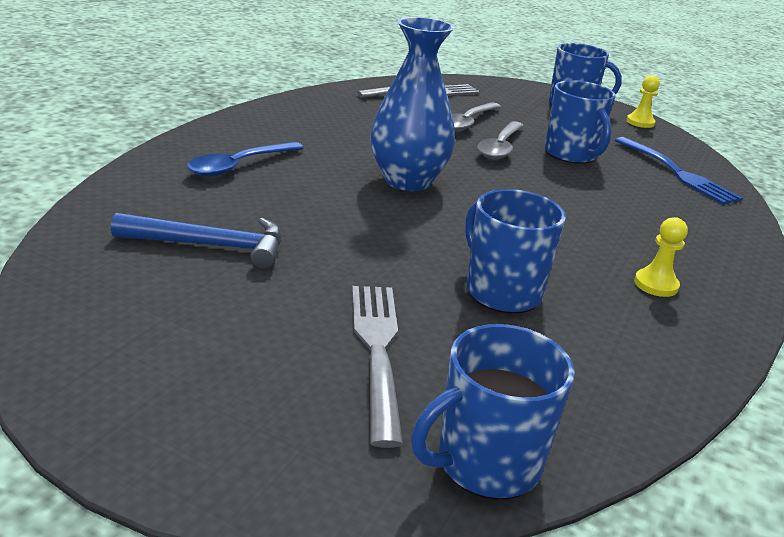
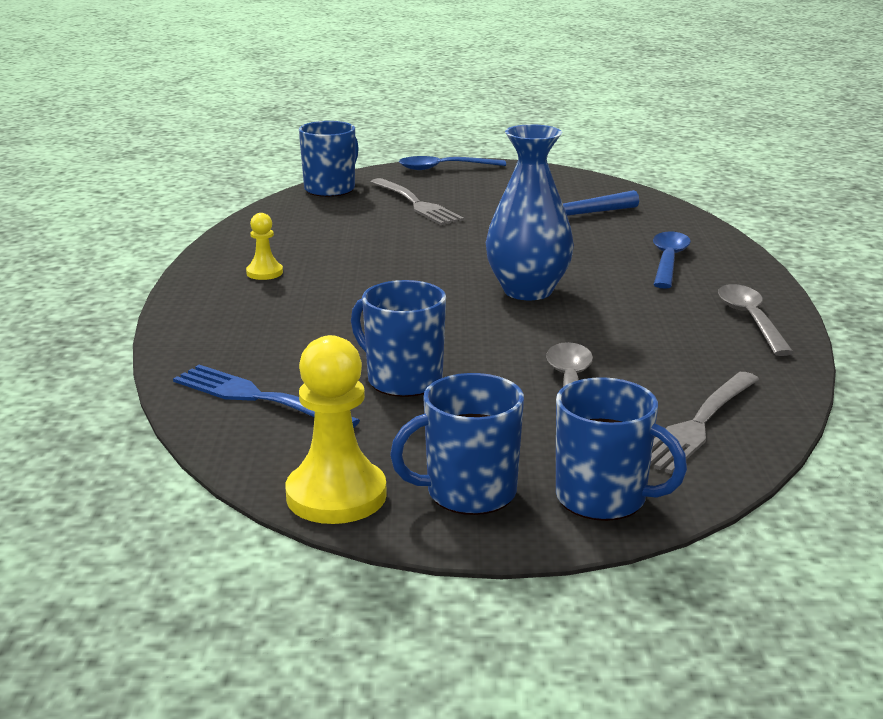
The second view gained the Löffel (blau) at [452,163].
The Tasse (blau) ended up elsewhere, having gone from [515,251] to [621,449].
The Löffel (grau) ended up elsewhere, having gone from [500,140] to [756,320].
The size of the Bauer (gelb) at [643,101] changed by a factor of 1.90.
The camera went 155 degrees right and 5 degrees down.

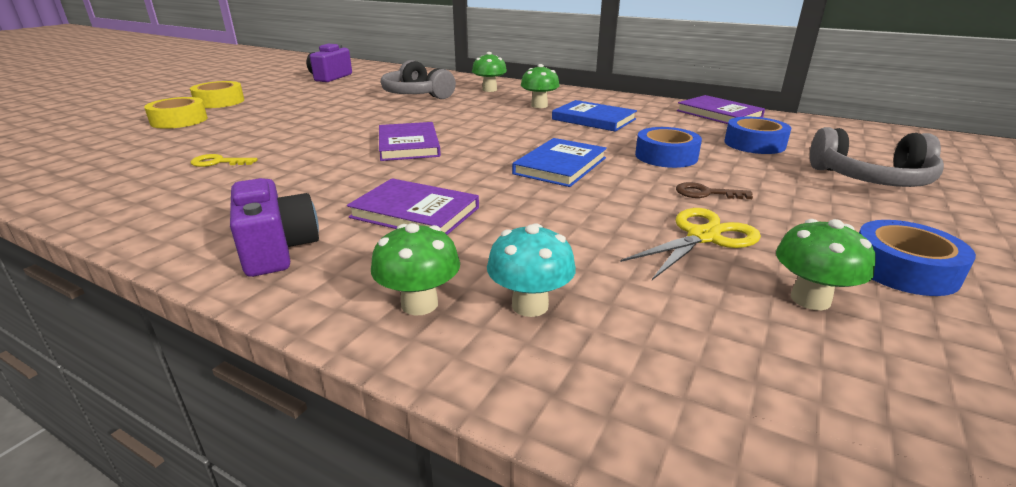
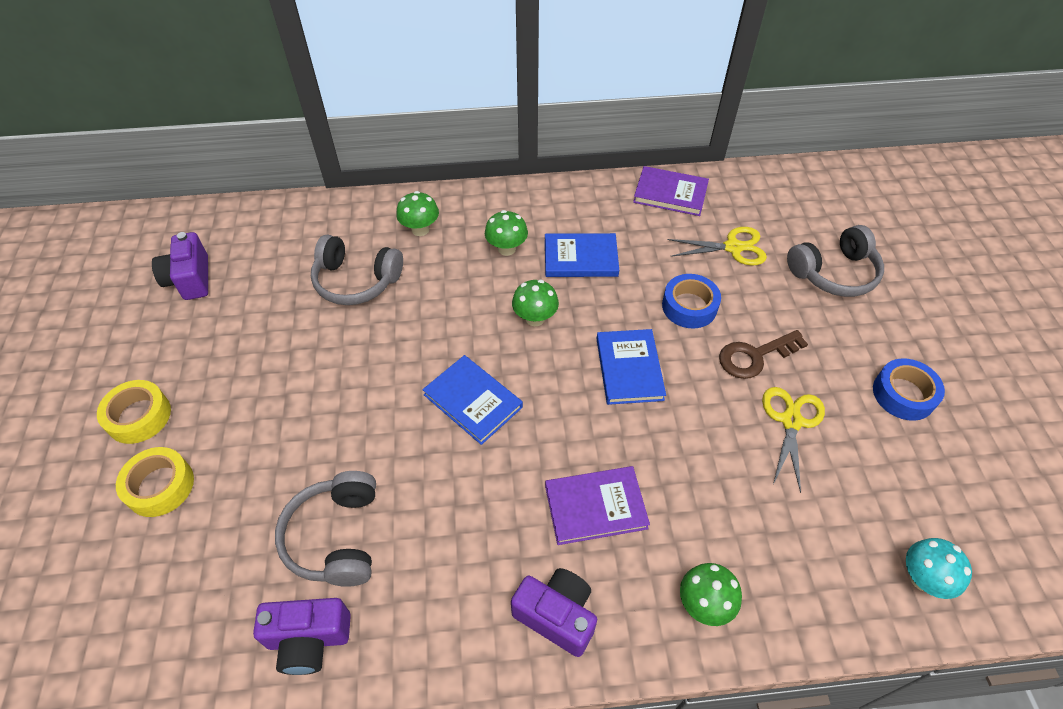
The second view gained the Kamera (lila) at [302,636].
The Pilz (türkis) ended up elsewhere, having gone from [531,270] to [939,568].
The Pilz (grün) ended up elsewhere, having gone from [826,264] to [535,303].
Where the Schlüssel (gelb) stood at [224,160], the Kopfhörer (grau) came to stand at [325,529].
Where the Klebeband (blau) stood at [758,135], the Schere (gelb) came to stand at [717,246].
What was the Buch (lila) at [410,141] turned into the Buch (blau) at [472,400].
The size of the Schlüssel (braun) at [714,190] changed by a factor of 1.61.
The camera went 35 degrees left and 25 degrees up.

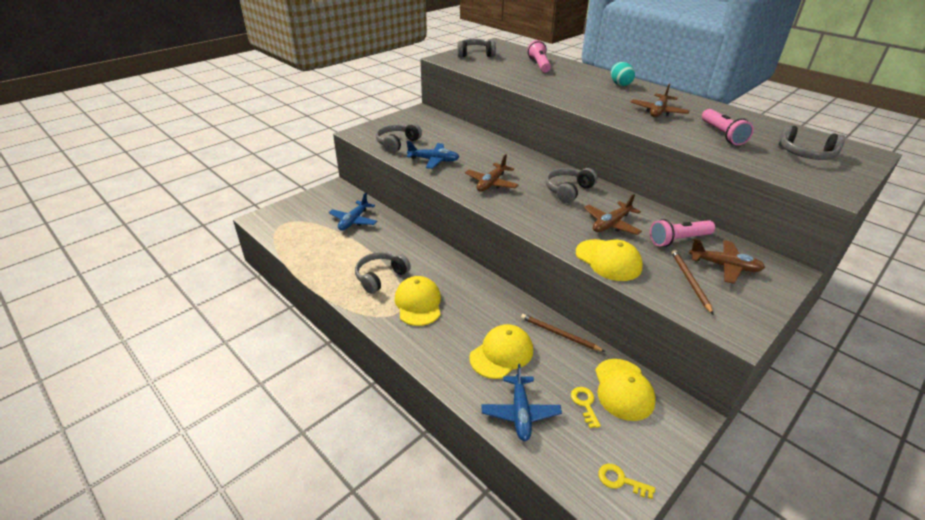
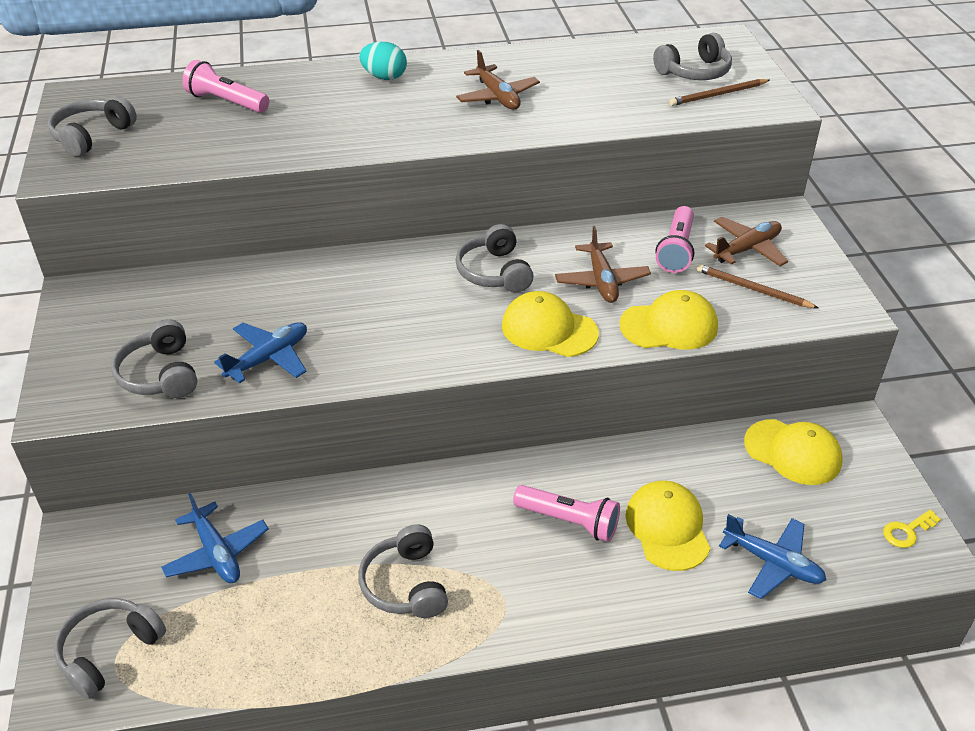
The second view lost the Flugzeug (braun) at [492,173].
The second view lost the Schlüssel (gelb) at [586,407].
The second view gained the Kopfhörer (grau) at [110,648].
The Kappe (gelb) ended up elsewhere, having gone from [418,301] to [550,324].
The Bleistift (braun) ended up elsewhere, having gone from [563,333] to [719,92].
The Taschenlampe (rosa) ended up elsewhere, having gone from [728,127] to [566,513].
The camera went 55 degrees left and 5 degrees up.

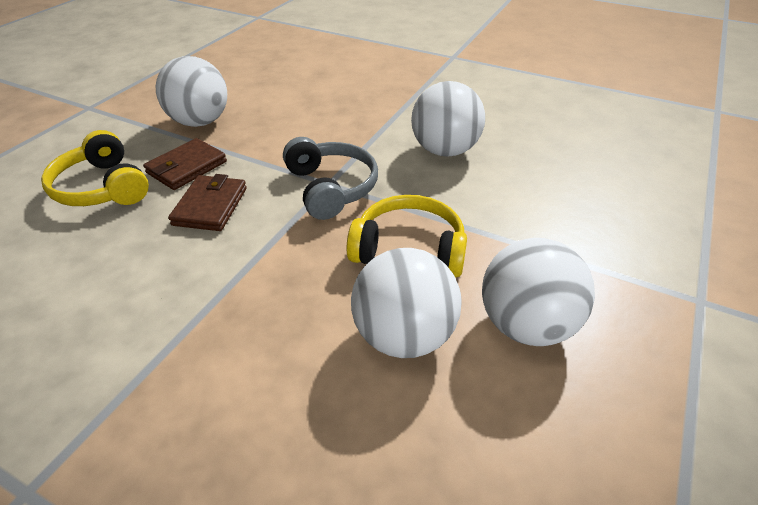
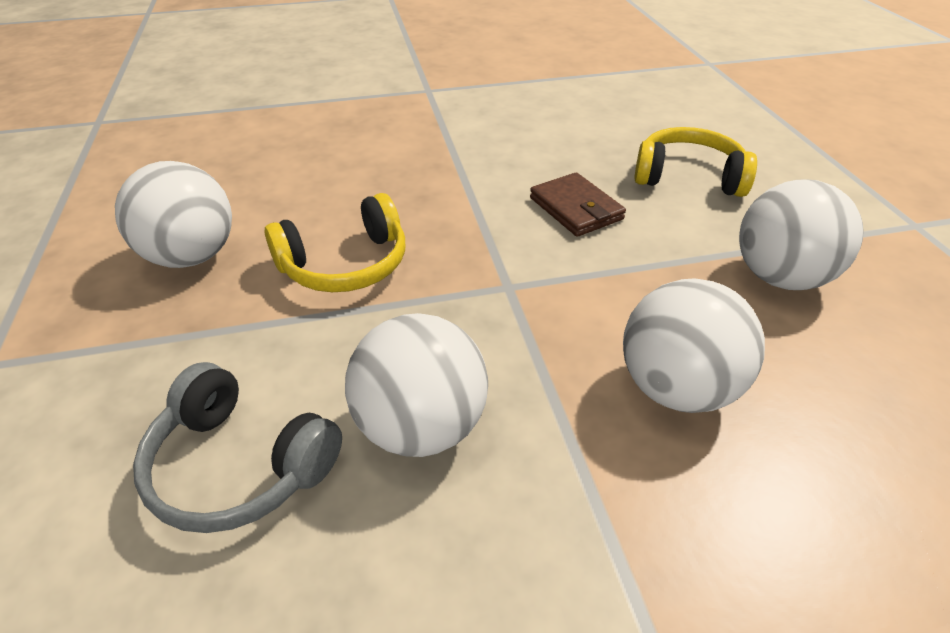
The second view lost the Geldbörse (braun) at [185,164].
The Kopfhörer (grau) ended up elsewhere, having gone from [330,178] to [237,447].
The Ball (weiß) ended up elsewhere, having gone from [406,303] to [694,345].
The camera went 140 degrees right and 0 degrees up.

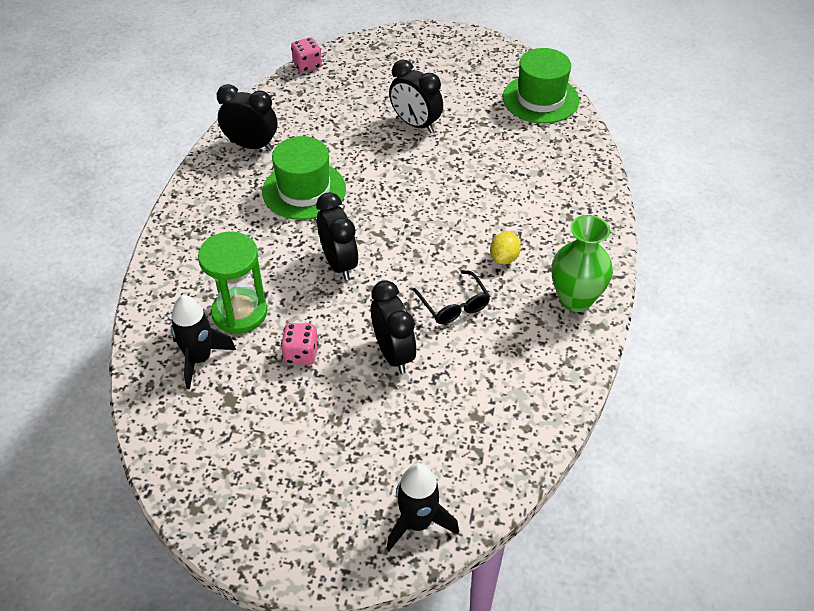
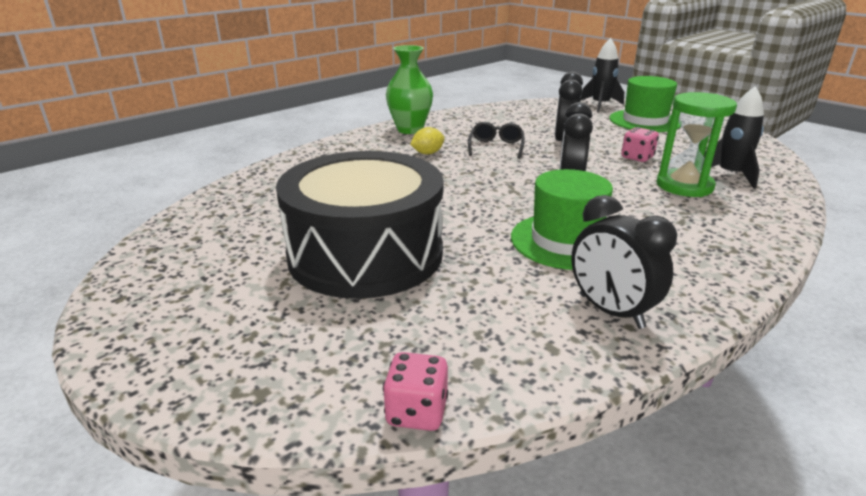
The Hut (grün) ended up elsewhere, having gone from [541,86] to [645,104].
Where the Wecker (schwarz) stood at [416,96], the Trommel (schwarz) came to stand at [359,225].
The camera went 145 degrees left and 20 degrees down.

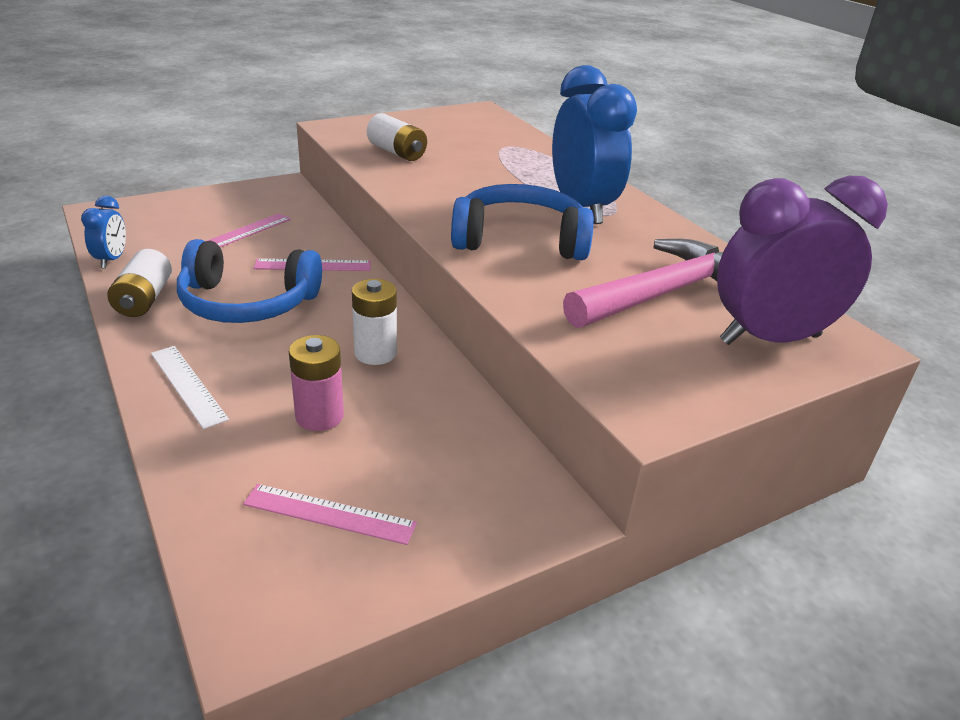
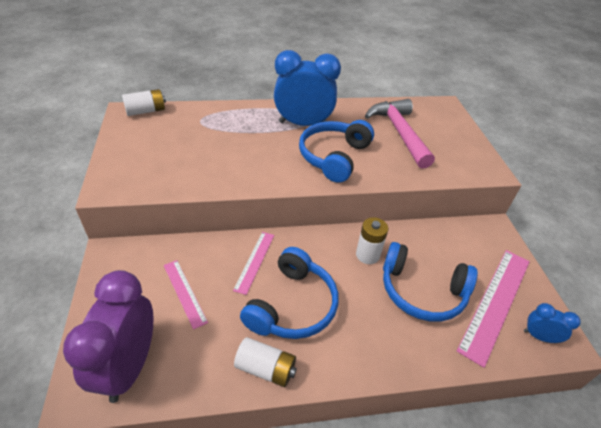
The second view lost the Lineal (weiß) at [190,387].
The Wecker (blau) ended up elsewhere, having gone from [103,232] to [552,323].
The Batterie (weiß) ended up elsewhere, having gone from [397,137] to [144,102].
The Wecker (lila) ended up elsewhere, having gone from [802,260] to [108,336].
Where the Batterie (rosa) stood at [316,383], the Kopfhörer (blau) came to stand at [430,281].
The size of the Lineal (rosa) at [330,514] changed by a factor of 1.83.
The camera went 70 degrees left and 10 degrees up.

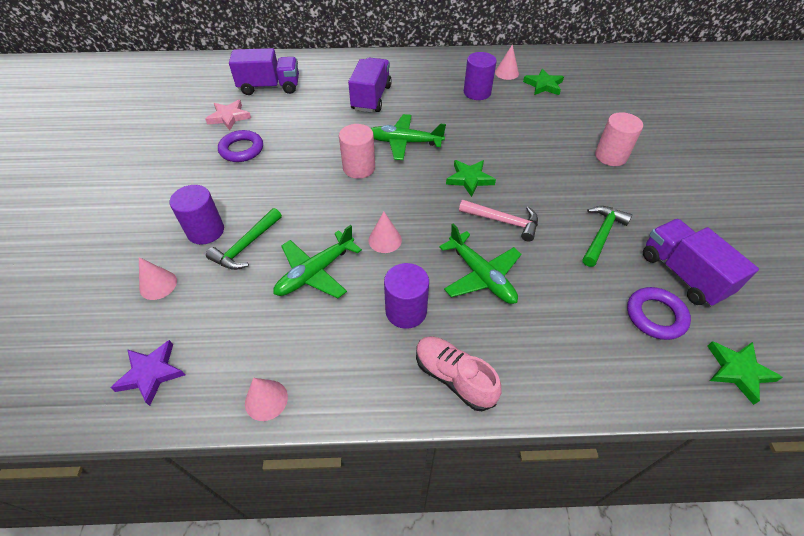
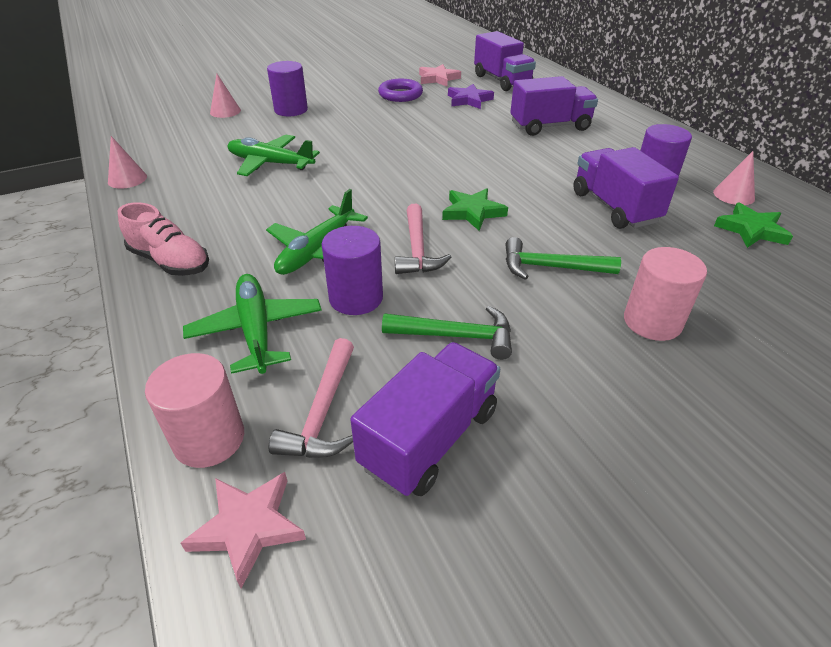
The second view lost the Kegel (rosa) at [385,232].
The second view gained the Lastwagen (lila) at [626,188].
The Stern (lila) ended up elsewhere, having gone from [147,373] to [471,96].
The Hammer (grün) ended up elsewhere, having gone from [244,239] to [563,258].
The Vollzylinder (rosa) ended up elsewhere, having gone from [357,151] to [194,410].
The Flugzeug (grün) ended up elsewhere, having gone from [408,137] to [252,324].
The Vollzylinder (lila) ended up elsewhere, having gone from [406,296] to [352,270].
Where the Ring (lila) stood at [659,313], the Hammer (rosa) came to stand at [311,398].
What was the Stern (grün) at [745,373] turned into the Stern (rosa) at [243,530].
The Schuh (rosa) at [459,373] ended up facing another way, 105 degrees clockwise from before.
The camera went 65 degrees right and 10 degrees down.

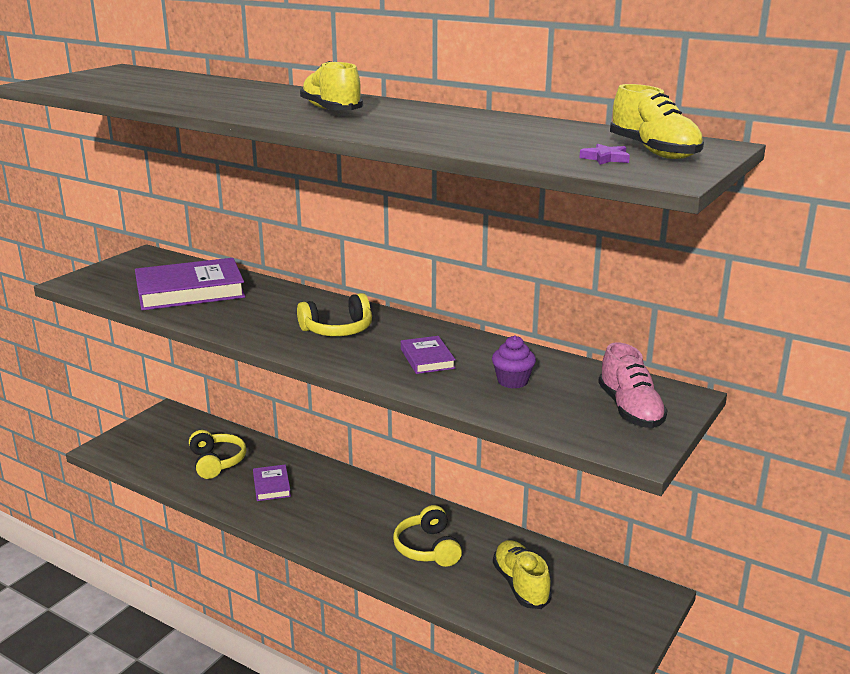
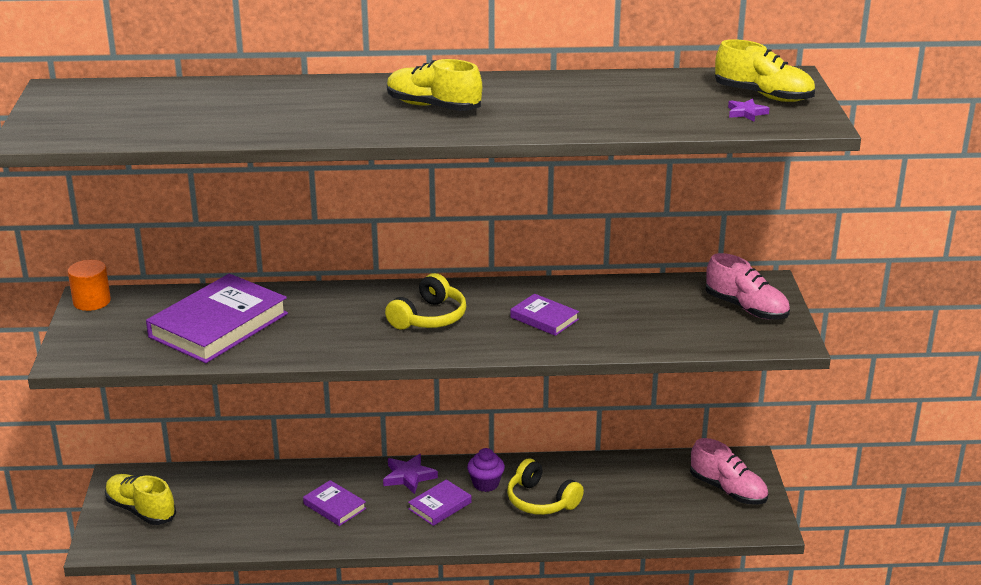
The second view lost the Kopfhörer (gelb) at [217,454].
The second view gained the Vollzylinder (orange) at [89,285].
The second view gained the Stern (lila) at [410,474].
The second view gained the Buch (lila) at [439,502].
The second view gained the Schuh (rosa) at [729,471].
The Muffin (lila) ended up elsewhere, having gone from [514,361] to [486,470].
The Schuh (gelb) ended up elsewhere, having gone from [522,574] to [140,499].
The camera went 35 degrees left and 5 degrees up.

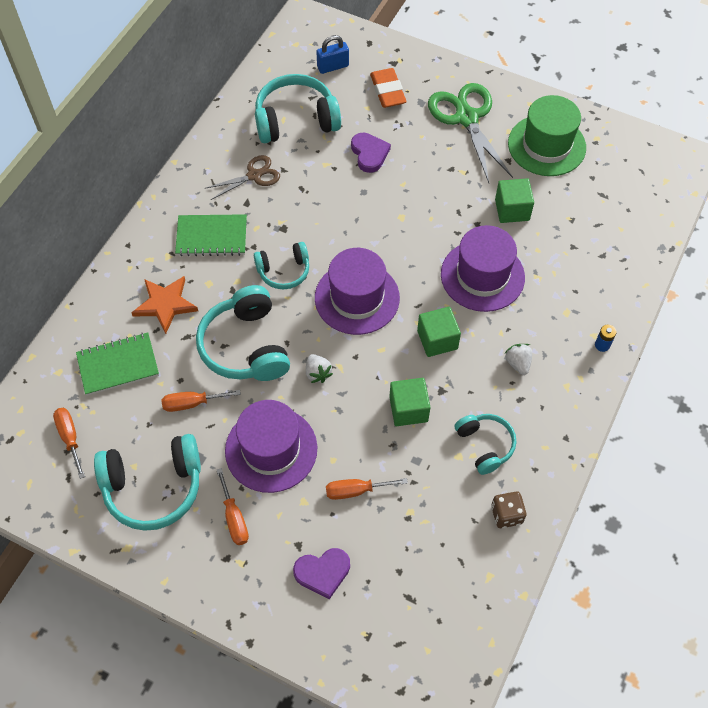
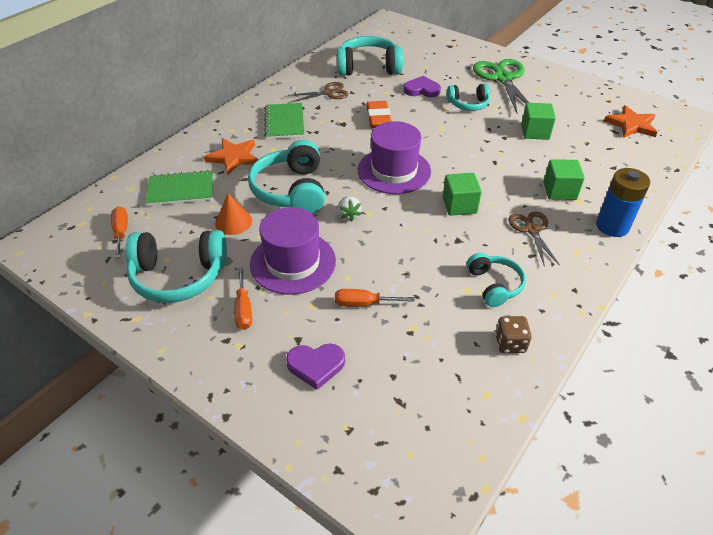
The second view lost the Vorhängeschloss (blau) at [332,54].
The second view lost the Hut (lila) at [483,268].
The second view lost the Hut (grün) at [547,135].
The second view gained the Stern (orange) at [631,121].
The Kopfhörer (türkis) ended up elsewhere, having gone from [281,265] to [468,97].
The Radiergummi (orange) ended up elsewhere, having gone from [388,88] to [379,114].
The Kubus (grün) ended up elsewhere, having gone from [409,402] to [564,179].
Where the Schraubenzieher (orange) stood at [201,401], the Kegel (orange) came to stand at [233,214].
Where the Erdbeere (weiß) stood at [518,359], the Schere (braun) came to stand at [534,239].
The Notizbuch (grün) at [211,235] ended up facing another way, 75 degrees clockwise from before.
The Herz (lila) at [371,153] ended up facing another way, 75 degrees counterclockwise from before.
The size of the Batterie (blau) at [605,338] changed by a factor of 2.29.
The camera went 10 degrees right and 15 degrees down.

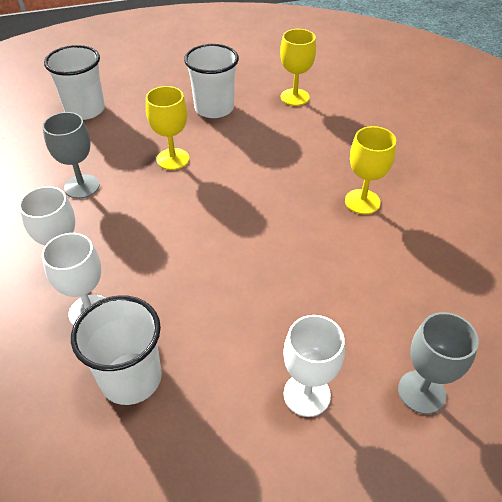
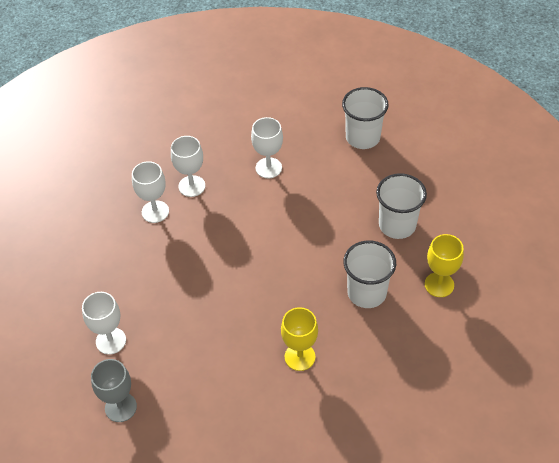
The second view lost the Kelch (gelb) at [167,128].
The Becher (weiß) ended up elsewhere, having gone from [116,350] to [369,274].
What was the Kelch (grau) at [70,155] turned into the Kelch (weiß) at [267,147].
The camera went 80 degrees right and 5 degrees up.

